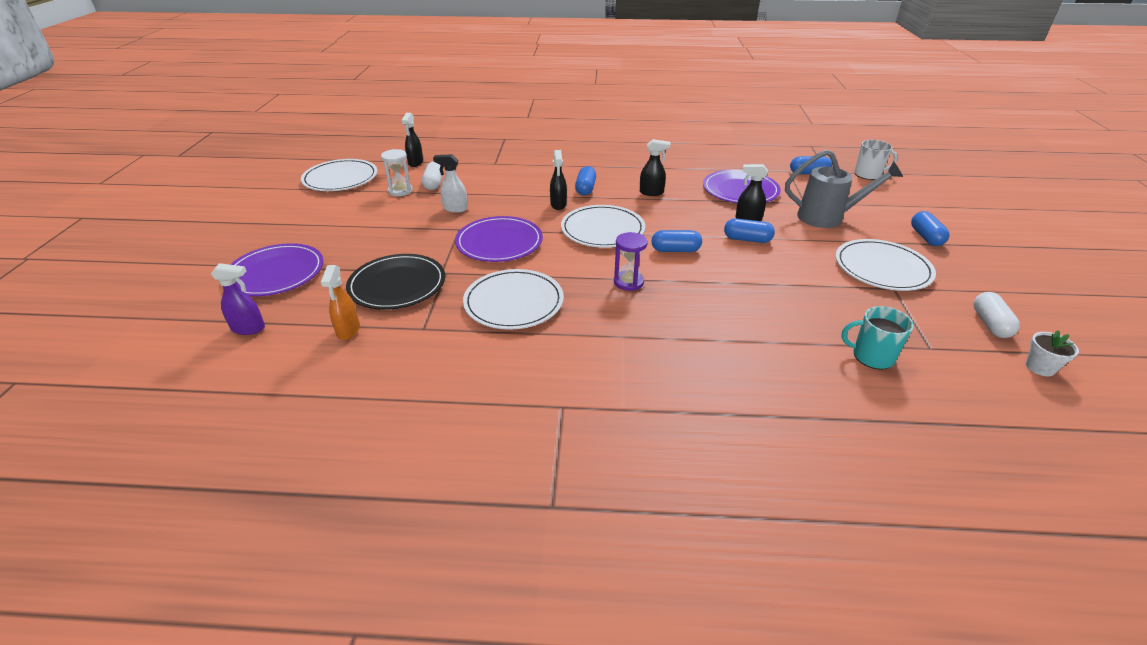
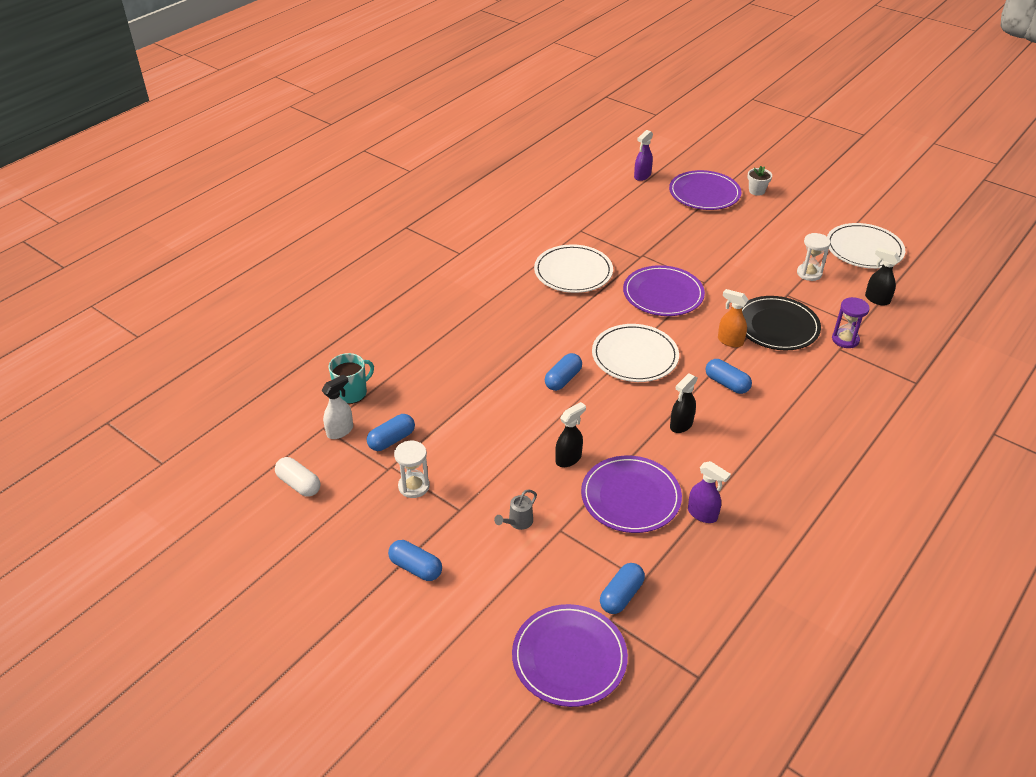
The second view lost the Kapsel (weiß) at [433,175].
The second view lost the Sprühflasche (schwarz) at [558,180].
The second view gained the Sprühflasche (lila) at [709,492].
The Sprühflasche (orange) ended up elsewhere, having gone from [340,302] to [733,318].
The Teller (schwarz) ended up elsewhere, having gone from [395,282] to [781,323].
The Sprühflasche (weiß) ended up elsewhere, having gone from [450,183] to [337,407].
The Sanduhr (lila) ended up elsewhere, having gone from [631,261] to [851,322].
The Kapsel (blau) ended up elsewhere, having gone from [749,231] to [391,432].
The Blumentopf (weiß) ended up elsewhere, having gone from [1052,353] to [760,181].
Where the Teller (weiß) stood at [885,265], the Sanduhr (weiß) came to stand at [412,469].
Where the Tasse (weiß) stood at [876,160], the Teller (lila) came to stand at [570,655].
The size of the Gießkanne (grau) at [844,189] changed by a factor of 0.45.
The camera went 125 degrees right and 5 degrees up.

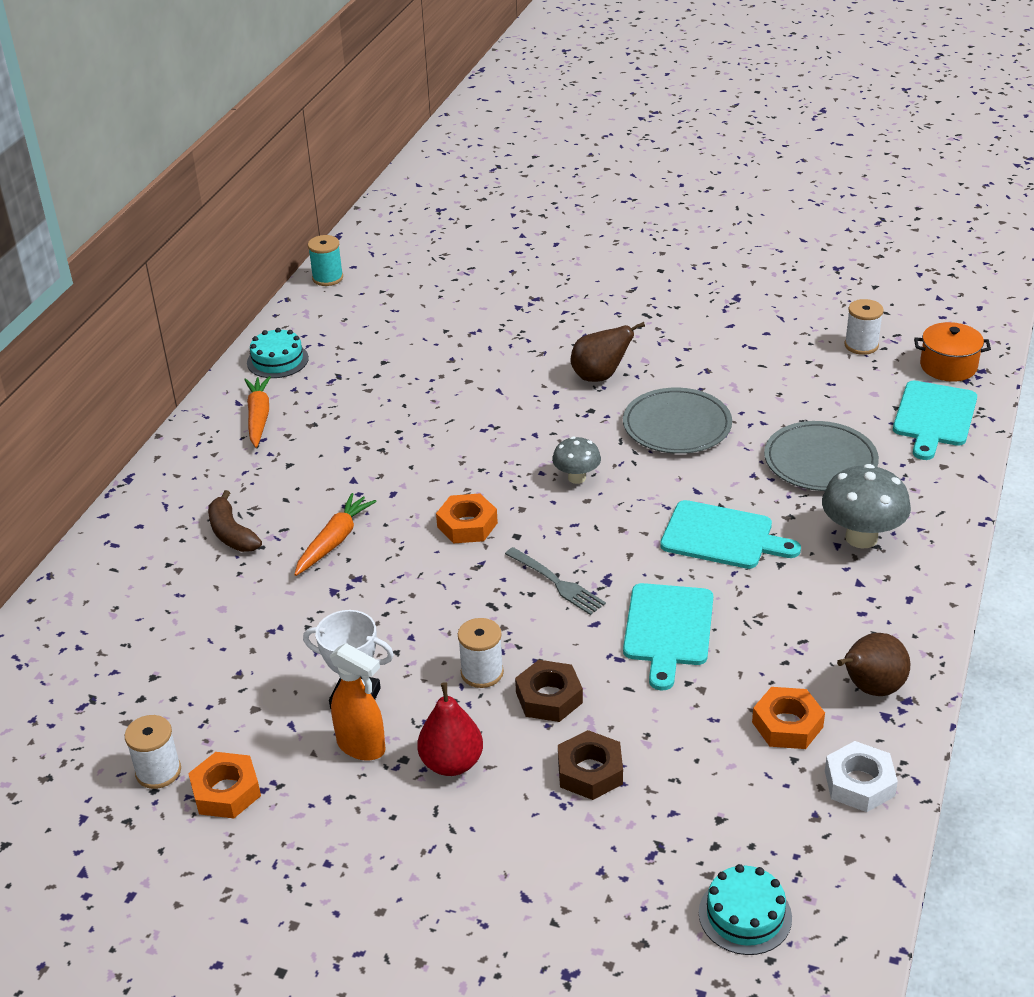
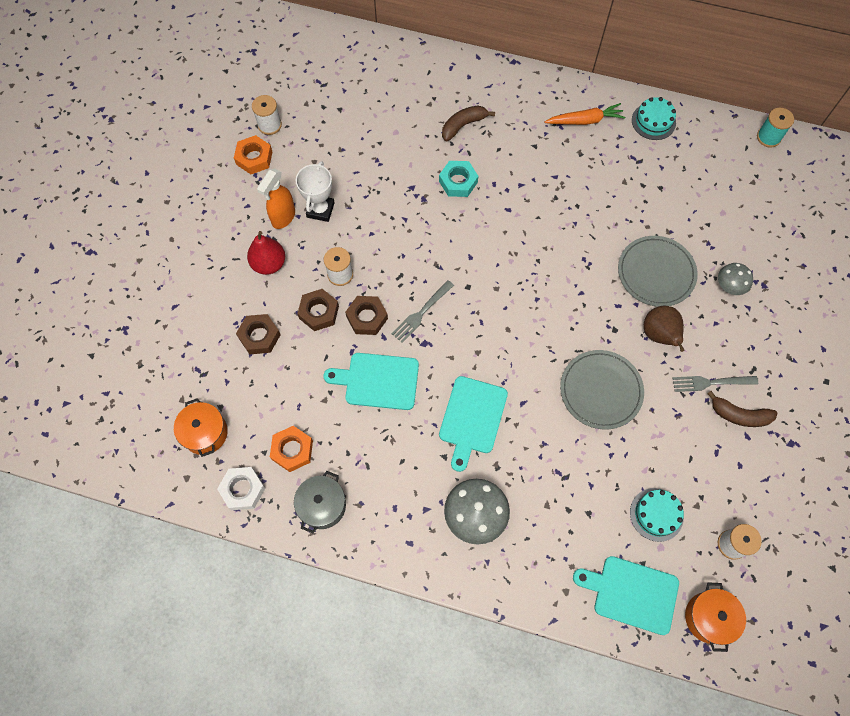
The second view lost the Sechskantmutter (orange) at [467,519].
The second view gained the Kochtopf (orange) at [201,427].
The second view gained the Sechskantmutter (braun) at [366,315].
The second view gained the Gabel (grau) at [715,384].
The second view gained the Banane (braun) at [742,409].
The Pilz (grau) ended up elsewhere, having gone from [576,460] to [735,279].
The Kuchen (türkis) ended up elsewhere, having gone from [745,909] to [657,515].
The Teller (grau) ended up elsewhere, having gone from [821,456] to [658,271].
Where the Karotte (orange) stood at [335,534], the Sechskantmutter (türkis) came to stand at [458,179].
Where the Birne (braun) stood at [873,664], the Kochtopf (grau) came to stand at [320,502].
The camera went 85 degrees right and 30 degrees up.

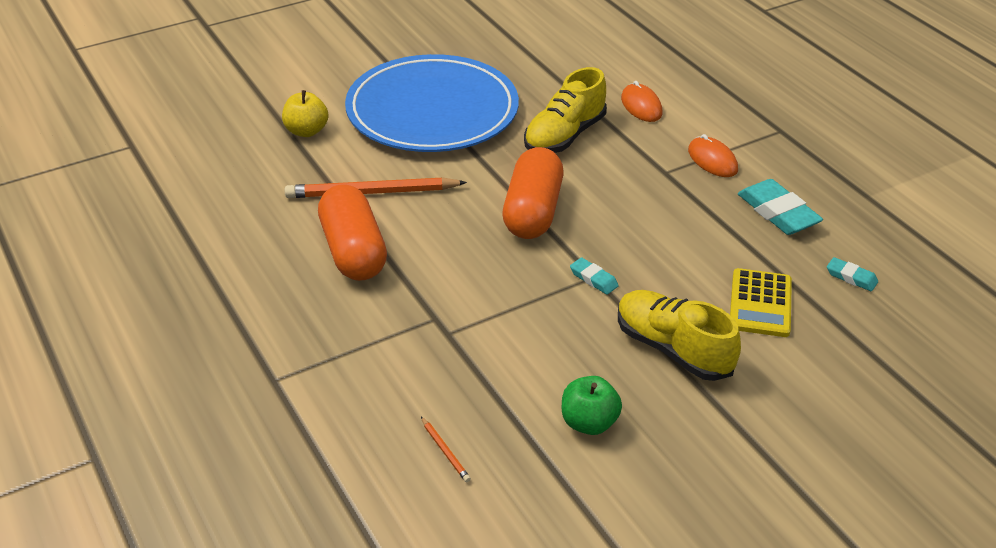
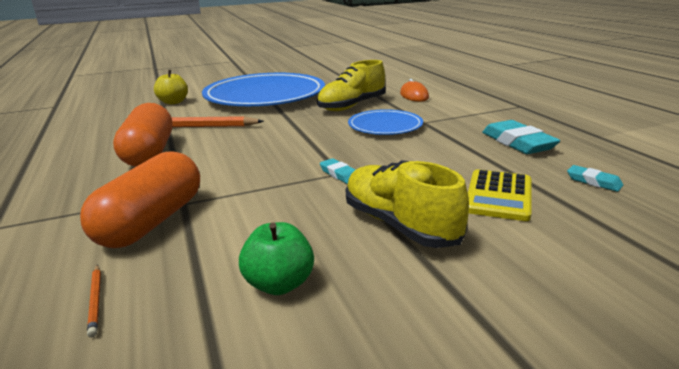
The second view lost the Computermaus (orange) at [713,155].
The second view gained the Teller (blau) at [385,122].
The Kapsel (orange) ended up elsewhere, having gone from [533,193] to [140,199].
The camera went 10 degrees right and 15 degrees down.

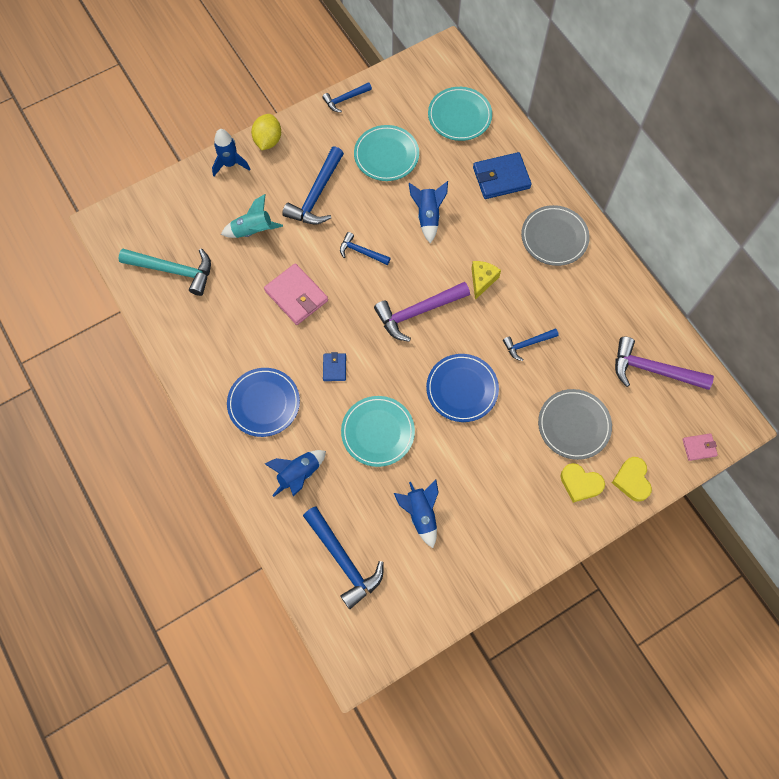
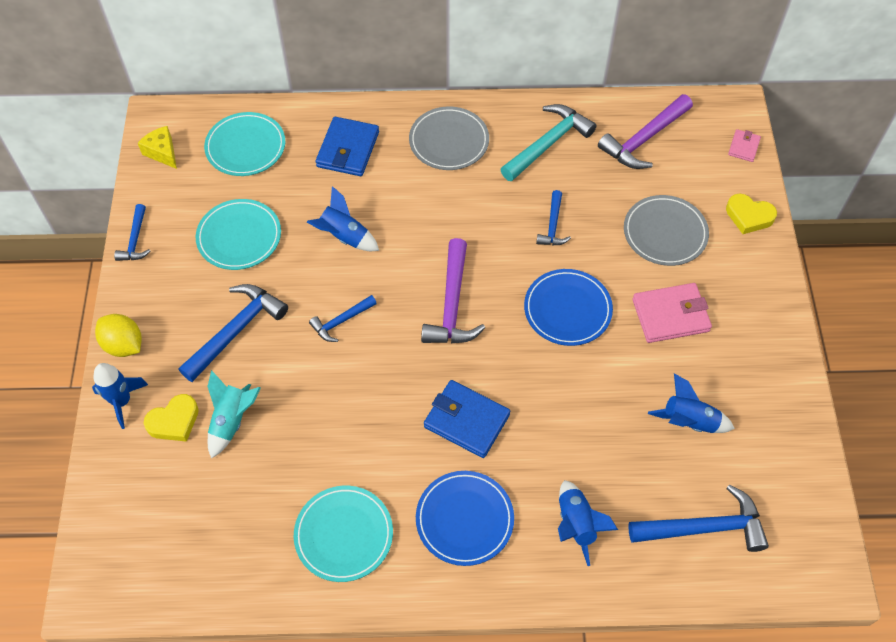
The Hammer (türkis) ended up elsewhere, having gone from [164,272] to [548,142].
The Geldbörse (rosa) ended up elsewhere, having gone from [296,294] to [672,313].
The Teller (türkis) ended up elsewhere, having gone from [378,431] to [343,534].
The Käse (gelb) ended up elsewhere, having gone from [486,280] to [157,147].
The Herz (gelb) ended up elsewhere, having gone from [583,483] to [171,418].
The Hammer (blau) at [313,185] ended up facing another way, 105 degrees counterclockwise from before.
The size of the Geldbörse (blau) at [334,366] changed by a factor of 1.89.
The camera went 60 degrees left and 10 degrees down.

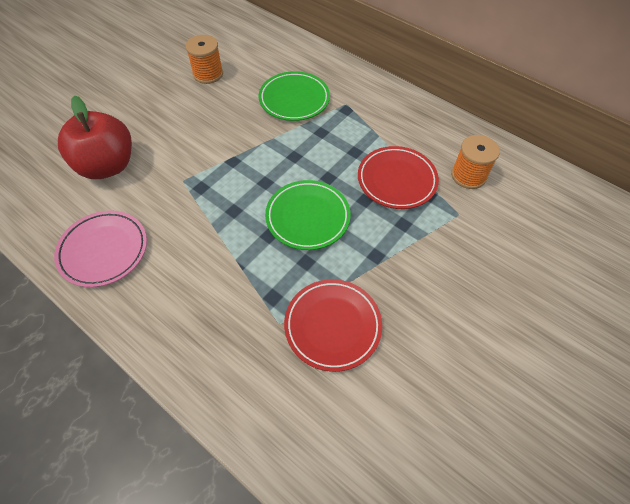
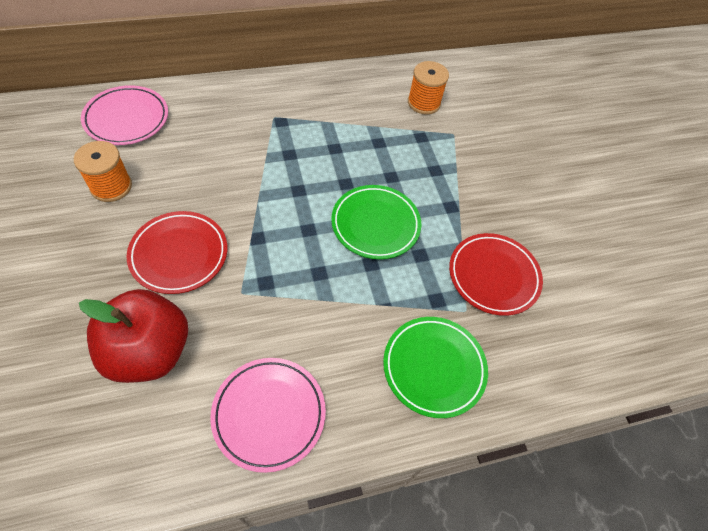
The second view gained the Teller (rosa) at [124,115].
The Teller (grün) ended up elsewhere, having gone from [294,96] to [435,367].
The Teller (rot) ended up elsewhere, having gone from [398,177] to [176,252].
The camera went 60 degrees left and 0 degrees up.

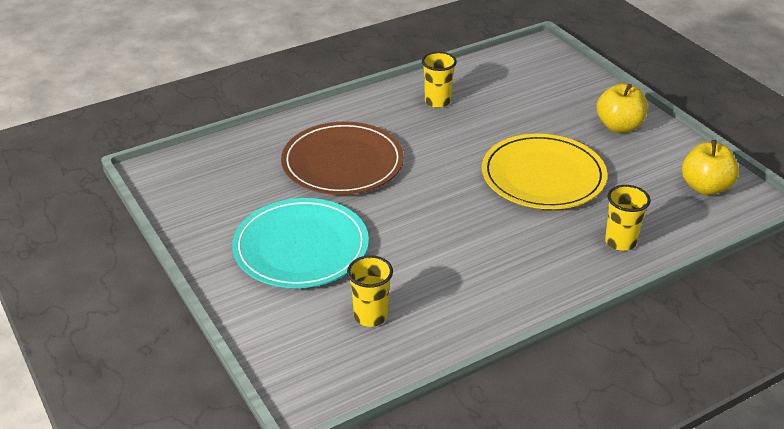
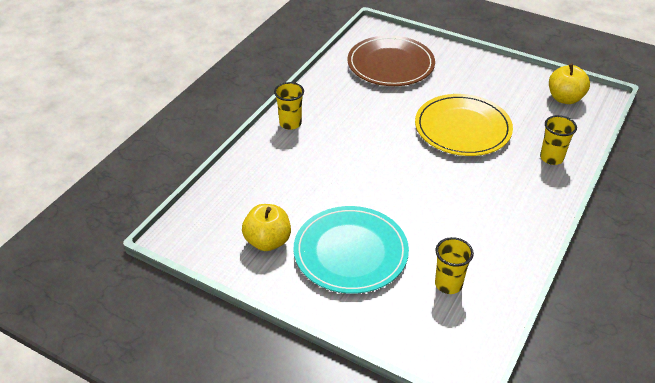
The Teller (braun) ended up elsewhere, having gone from [342,158] to [391,60].
The Becher (gelb) ended up elsewhere, having gone from [439,80] to [289,106].
The Apfel (gelb) ended up elsewhere, having gone from [621,108] to [266,227].
The camera went 30 degrees left and 5 degrees up.

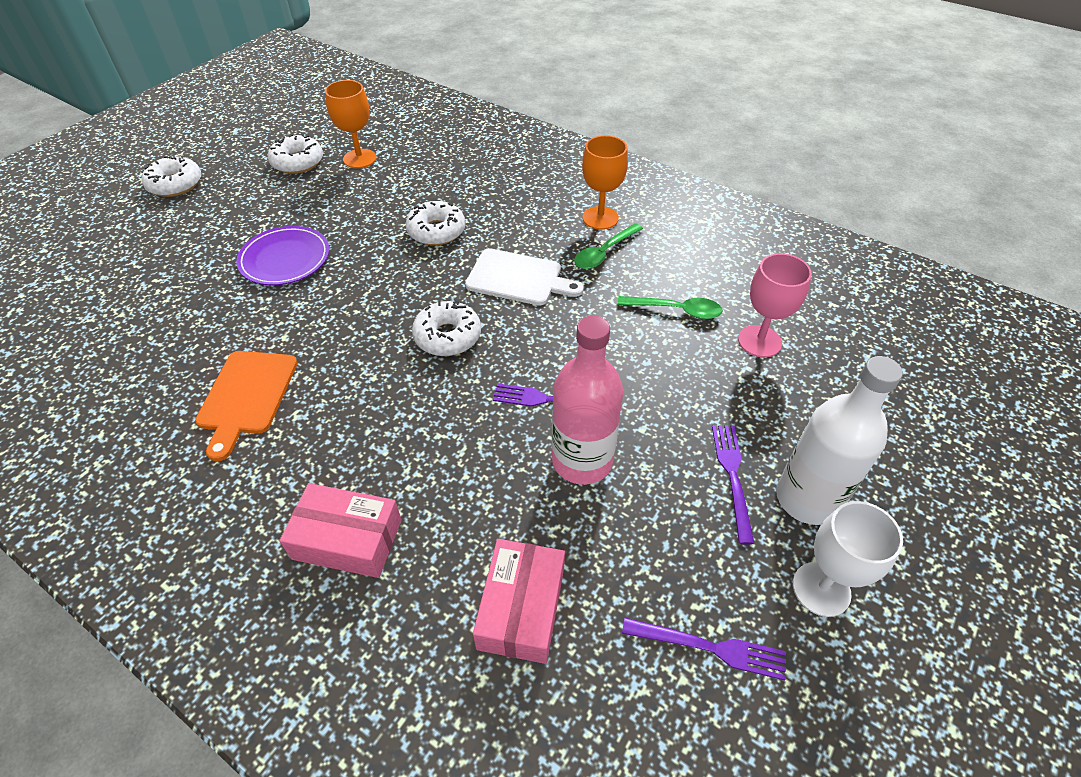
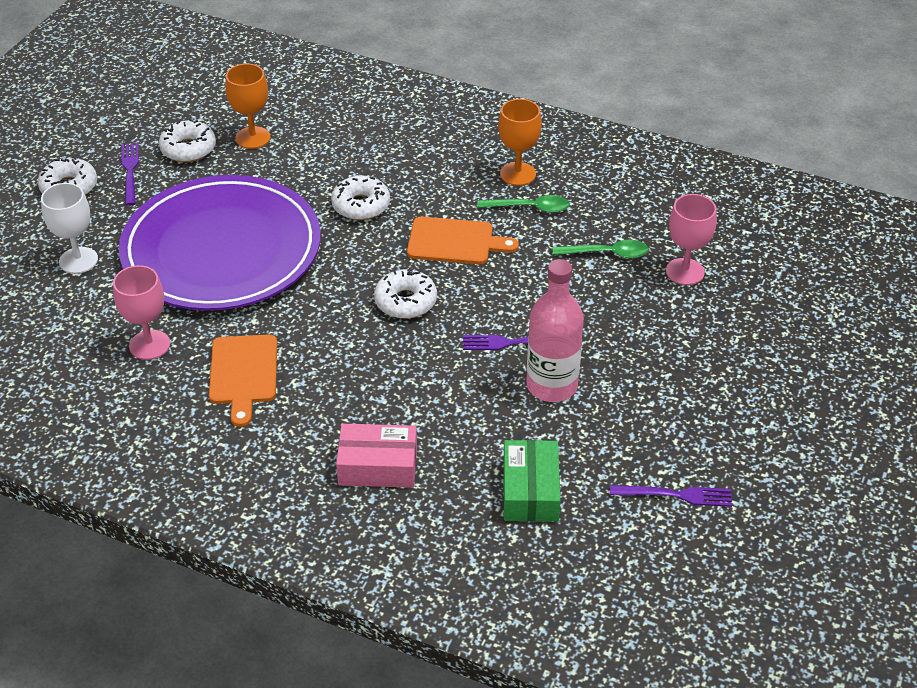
The second view lost the Flasche (weiß) at [839,440].
The second view gained the Kelch (rosa) at [141,312].
The Gabel (lila) ended up elsewhere, having gone from [733,484] to [130,174].
The Kelch (weiß) ended up elsewhere, having gone from [848,559] to [69,228].
What was the Schneidebrett (weiß) at [524,277] turned into the Schneidebrett (orange) at [463,240].
What was the Schachtel (rosa) at [519,601] turned into the Schachtel (grün) at [531,481].
The Löffel (grün) at [608,246] ended up facing another way, 120 degrees counterclockwise from before.
The size of the Teller (lila) at [282,255] changed by a factor of 2.24.
The camera went 10 degrees left and 5 degrees down.

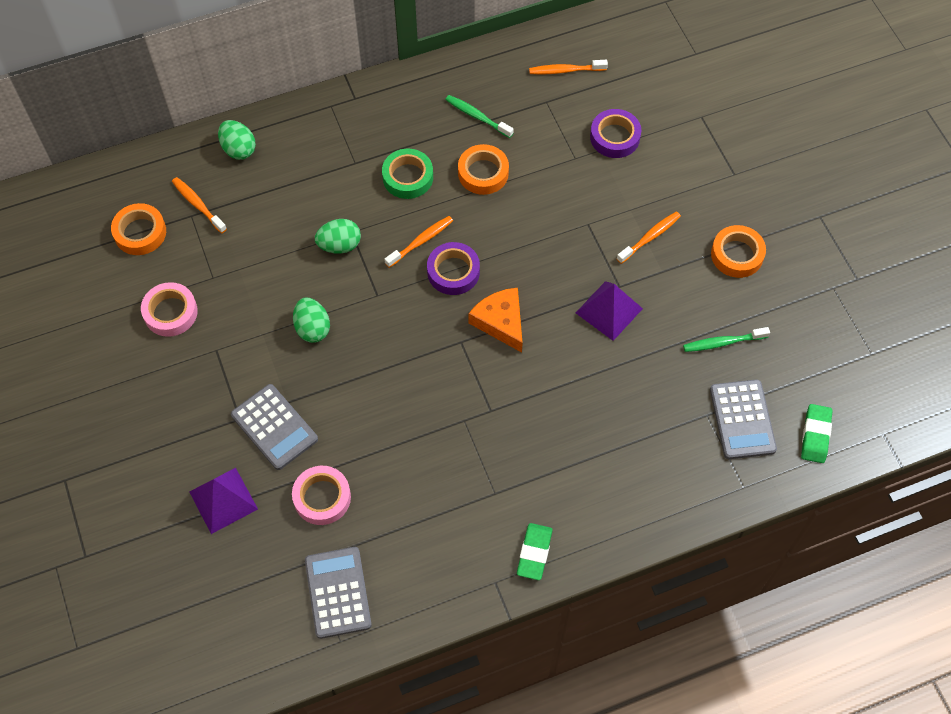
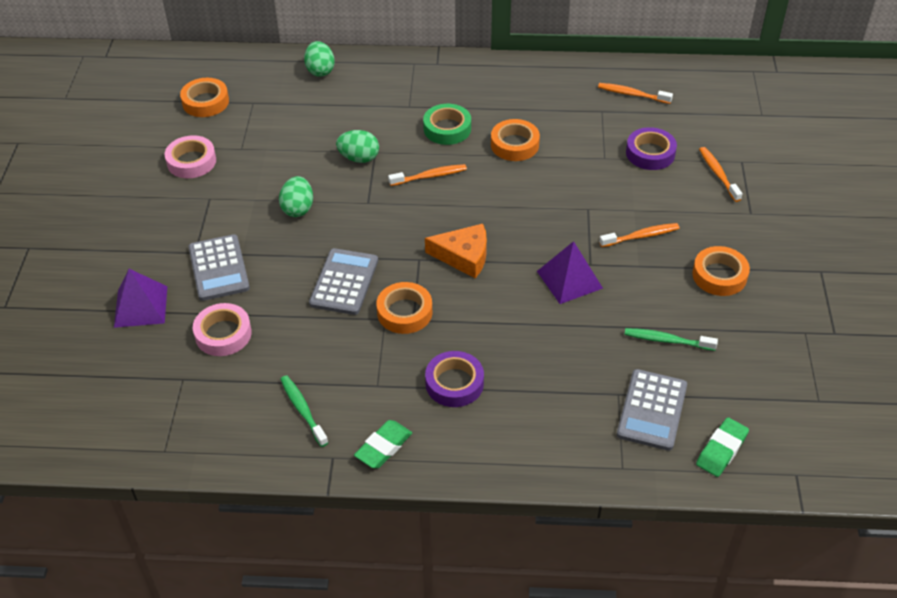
The second view gained the Klebeband (orange) at [404,308].
The Zahnbürste (orange) ended up elsewhere, having gone from [199,205] to [720,174].
The Taschenrechner (grau) ended up elsewhere, having gone from [338,593] to [343,281].
The Klebeband (lila) ended up elsewhere, having gone from [453,268] to [454,379].
The Zahnbürste (grün) ended up elsewhere, having gone from [479,116] to [304,411].
The Käse (orange) at [495,320] ended up facing another way, 105 degrees clockwise from before.
The camera went 25 degrees right and 15 degrees down.

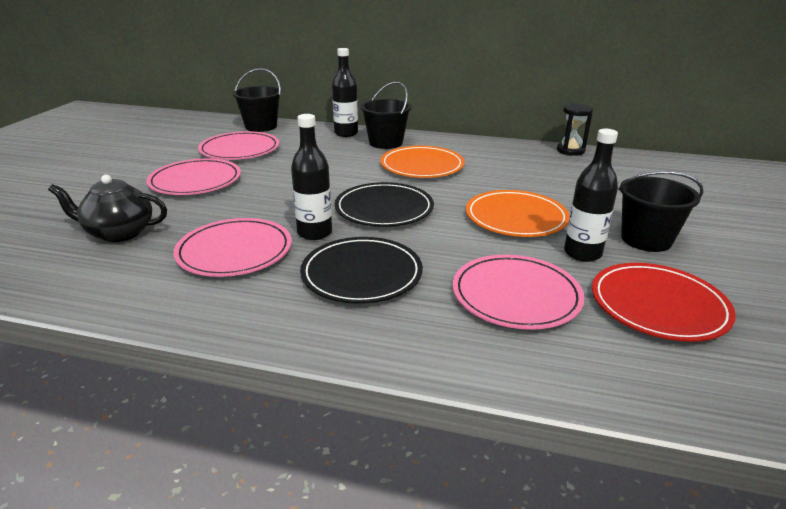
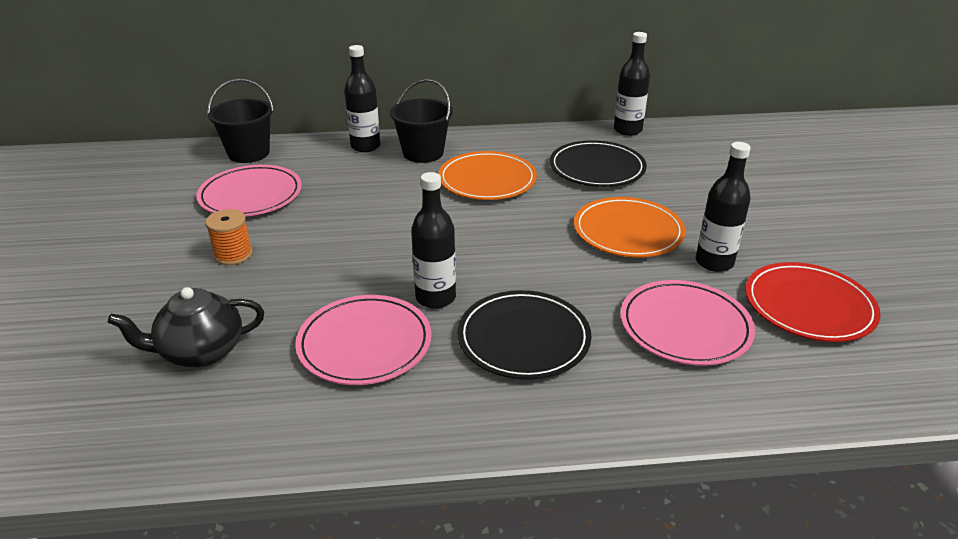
The second view lost the Eimer (schwarz) at [660,211].
The Teller (schwarz) ended up elsewhere, having gone from [384,204] to [598,163].
Where the Teller (rosa) stood at [193,176], the Garnrolle (orange) came to stand at [228,237].
Where the Sanduhr (schwarz) stood at [575,129], the Flasche (schwarz) came to stand at [632,84].
The camera went 20 degrees left and 5 degrees up.

